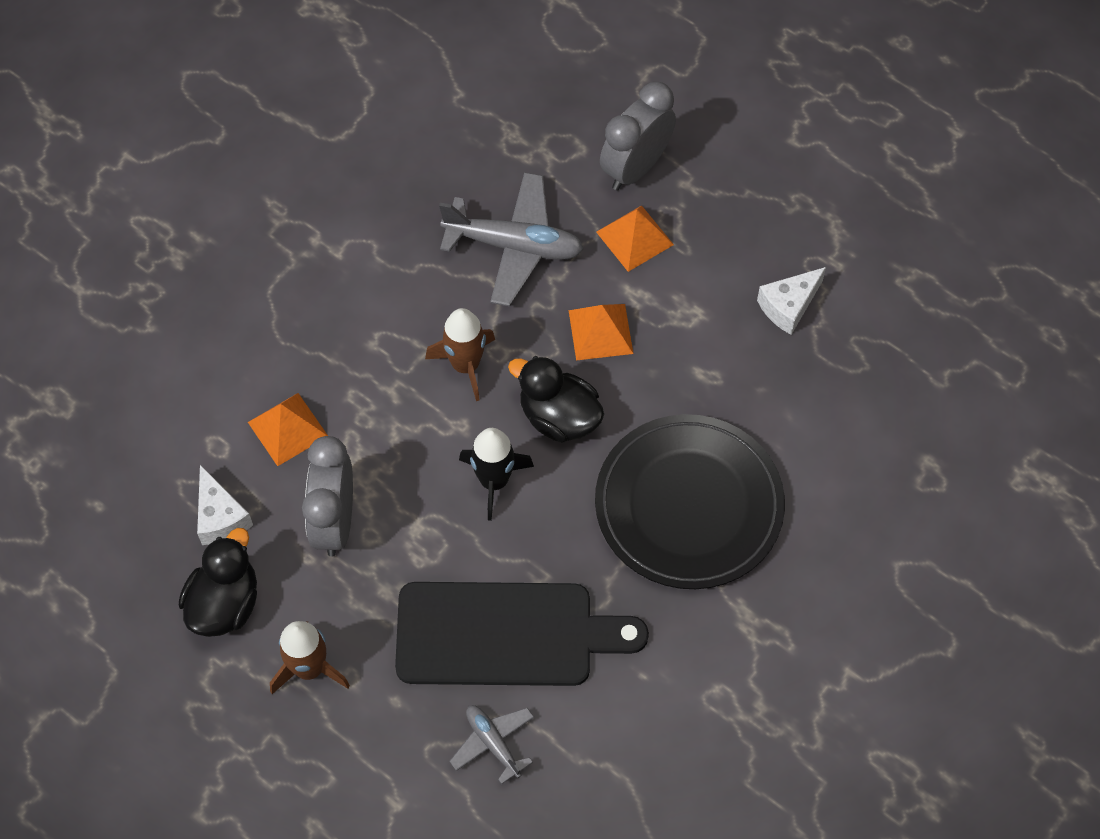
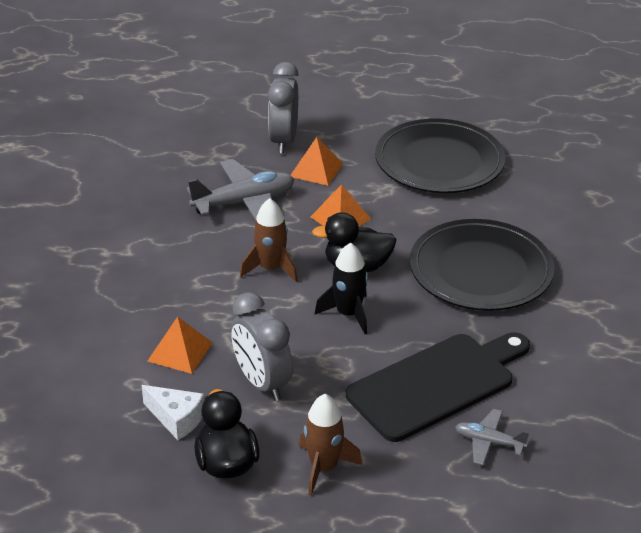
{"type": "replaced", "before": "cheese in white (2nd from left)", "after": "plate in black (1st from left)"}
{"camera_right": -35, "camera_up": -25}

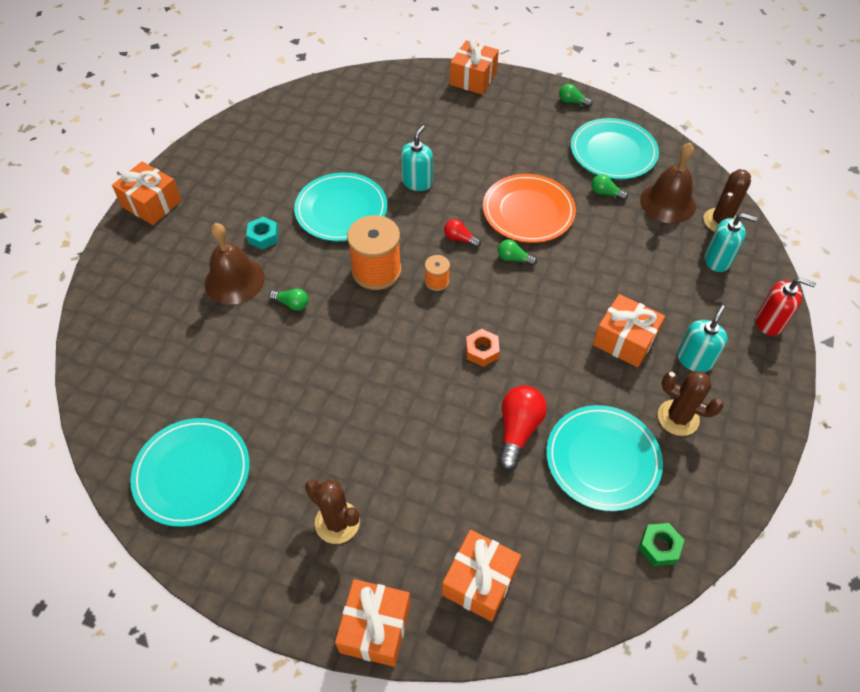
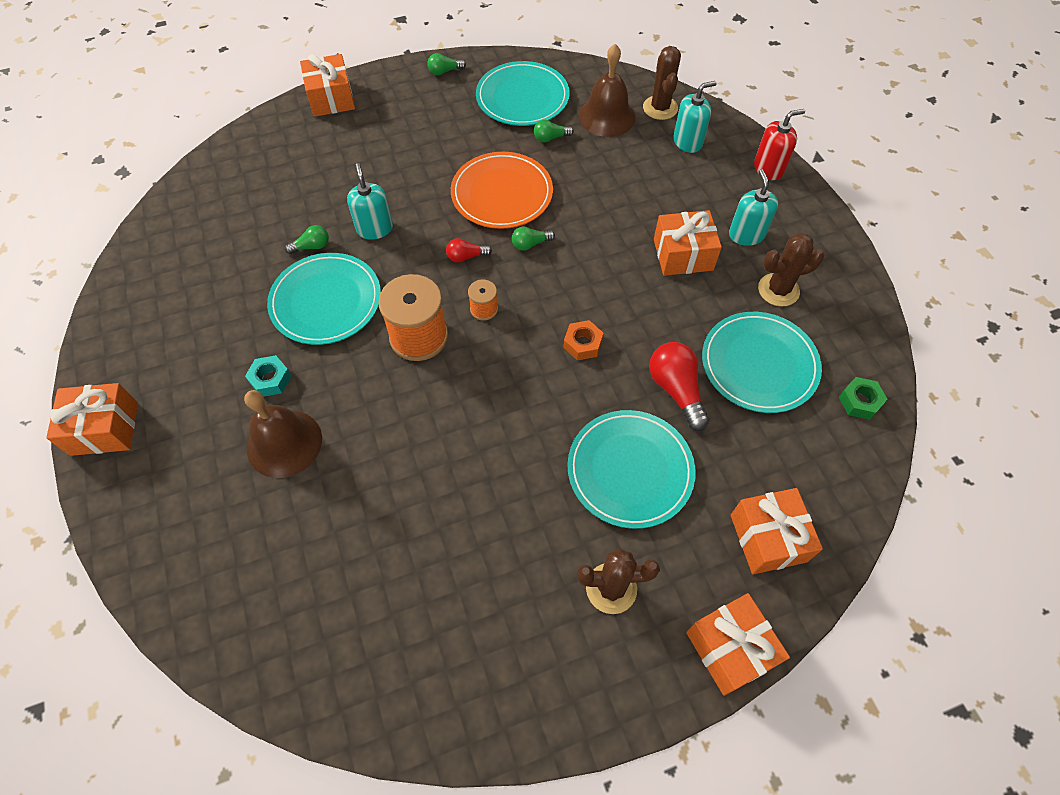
{"type": "moved", "before": "plate in turquoise (1st from left in the first image)", "after": "plate in turquoise (3rd from left)"}
{"type": "moved", "before": "light bulb in green (1st from left)"}
{"camera_right": -40, "camera_up": 5}

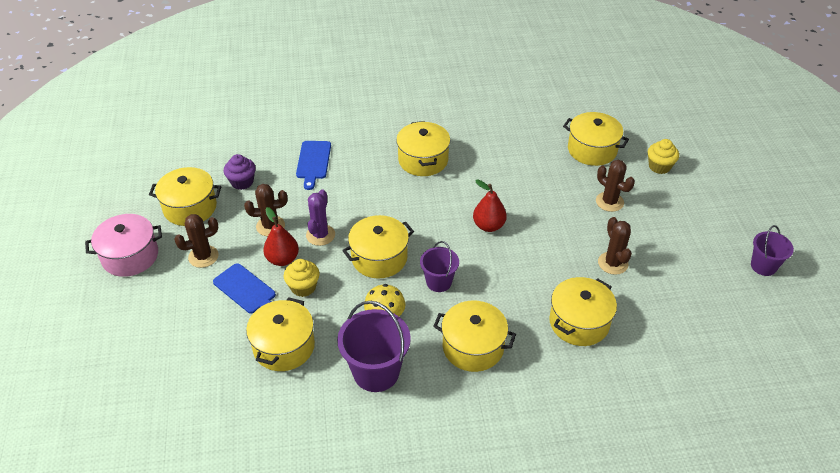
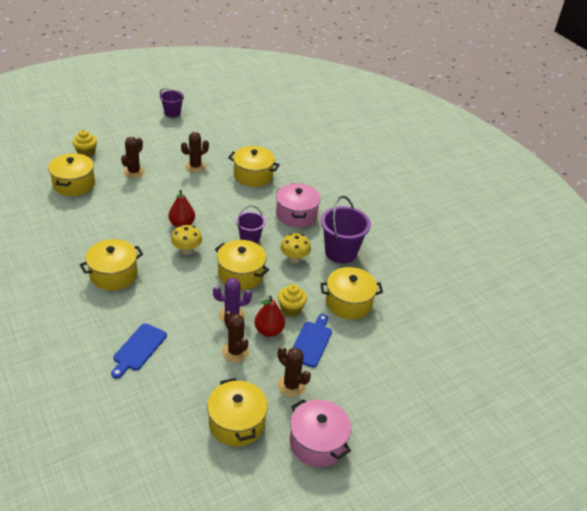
{"type": "removed", "before": "cupcake in purple"}
{"type": "turned", "before": "cutting board in blue (2nd from left in the first image)", "turn": 135}
{"type": "recoloured", "before": "pot in yellow (5th from left)", "after": "pot in pink (1st from left)"}
{"type": "added", "after": "mushroom in yellow (1st from left)"}
{"camera_right": -115, "camera_up": -5}

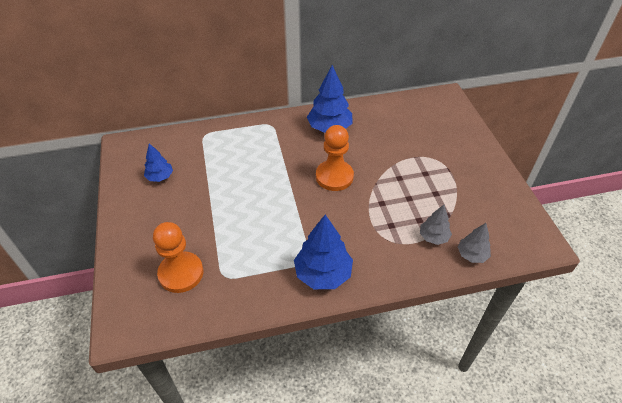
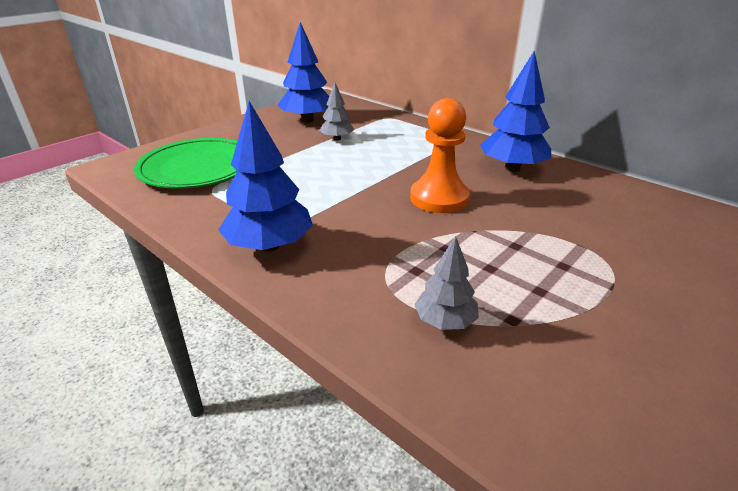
{"type": "resized", "before": "tree in blue (1st from left in the first image)", "scale": 1.75}
{"type": "replaced", "before": "pawn in orange (1st from left)", "after": "plate in green"}
{"type": "moved", "before": "tree in grey (2nd from left in the first image)", "after": "tree in grey (1st from left)"}
{"camera_right": 55, "camera_up": -15}

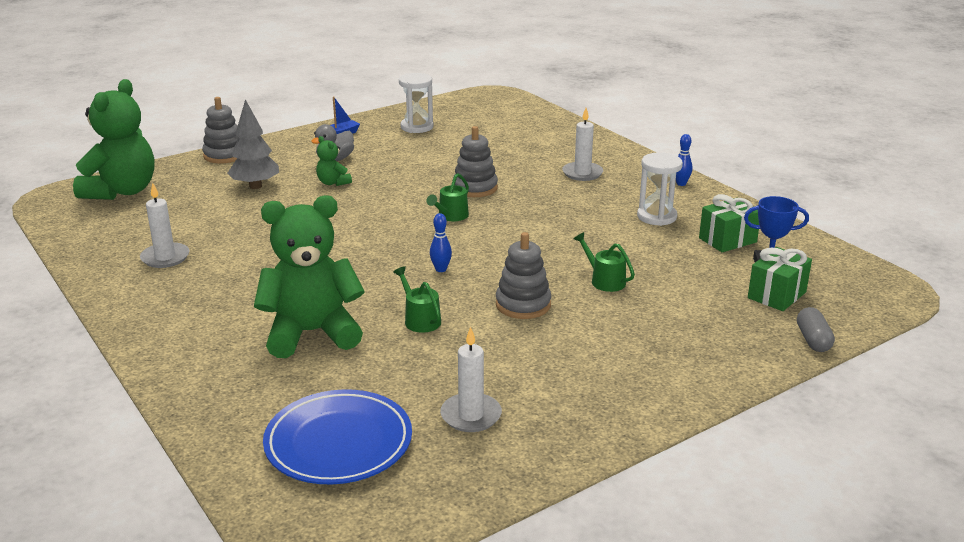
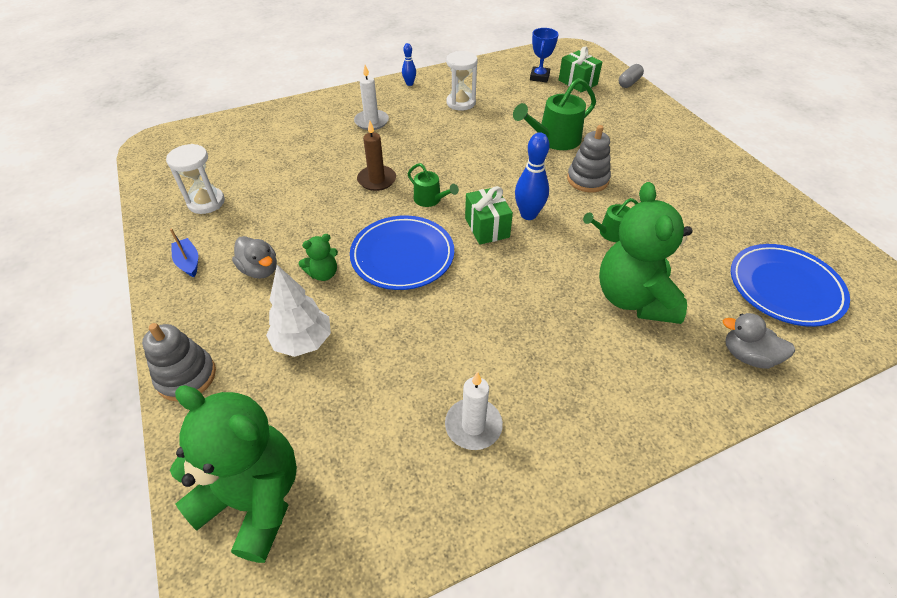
{"type": "recoloured", "before": "tree in grey", "after": "tree in white"}
{"type": "resized", "before": "bowling pin in blue (1st from left in the first image)", "scale": 1.75}
{"type": "removed", "before": "candle in white (2nd from left)"}
{"type": "replaced", "before": "stacking toy in grey (2nd from left)", "after": "candle in brown"}
{"type": "resized", "before": "watering can in green (3rd from left in the first image)", "scale": 1.75}
{"type": "moved", "before": "gift in green (1st from left)"}
{"type": "turned", "before": "capsule in grey", "turn": -60}
{"type": "added", "after": "plate in blue (1st from left)"}
{"type": "added", "after": "duck in grey (2nd from left)"}
{"camera_right": -80, "camera_up": 20}

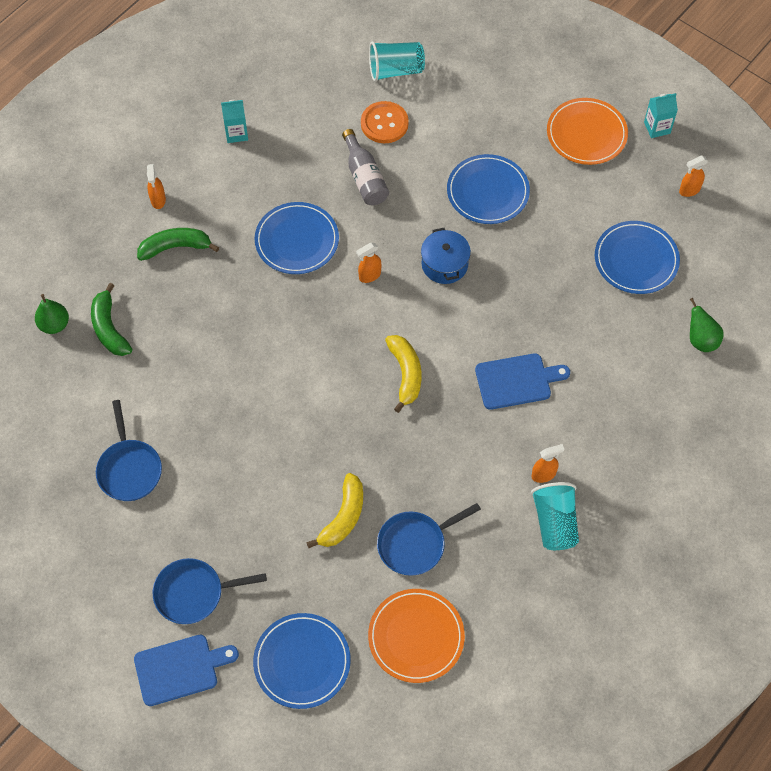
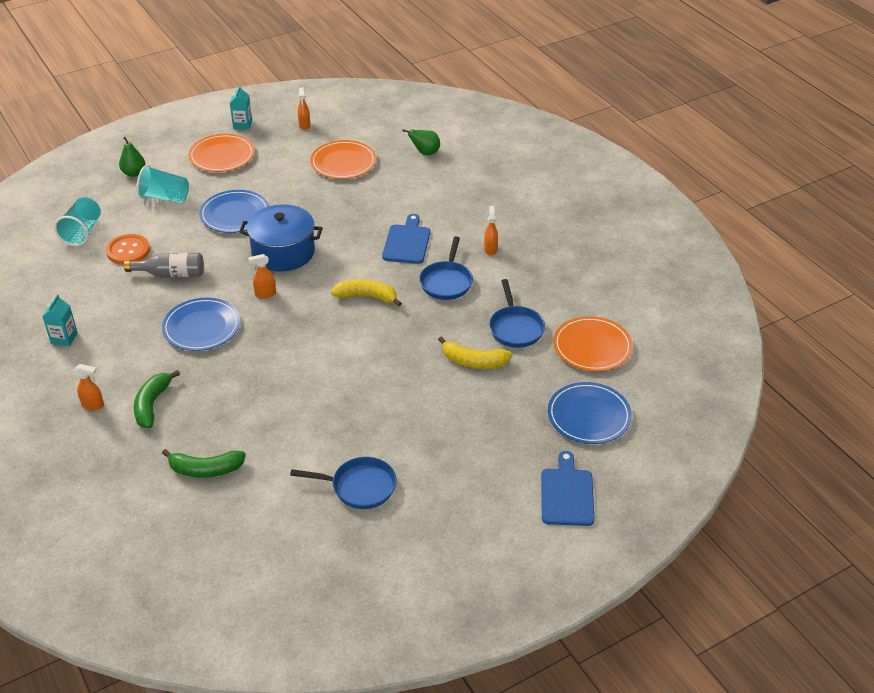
{"type": "moved", "before": "pear in green (1st from left)"}
{"type": "moved", "before": "pan in blue (2nd from left)"}
{"type": "turned", "before": "banana in yellow (1st from left in the first image)", "turn": 150}
{"type": "turned", "before": "spray bottle in orange (2nd from left)", "turn": 90}
{"type": "resized", "before": "pot in blue", "scale": 1.59}
{"type": "moved", "before": "cup in turquoise (2nd from left)"}
{"type": "recoloured", "before": "plate in blue (4th from left)", "after": "plate in orange (2nd from left)"}
{"camera_right": -70, "camera_up": -20}

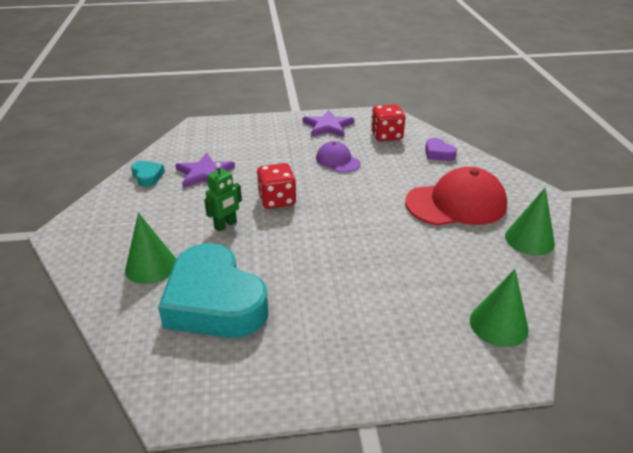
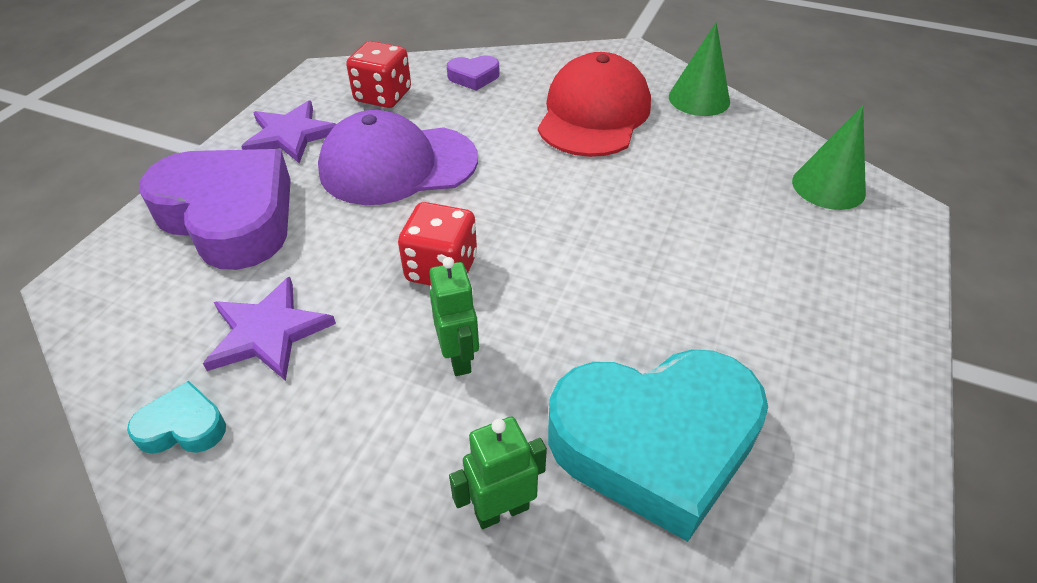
{"type": "replaced", "before": "cone in green (1st from left)", "after": "robot in green (2nd from left)"}
{"type": "resized", "before": "cap in purple", "scale": 1.85}
{"type": "added", "after": "heart in purple (1st from left)"}
{"camera_right": -60, "camera_up": 10}

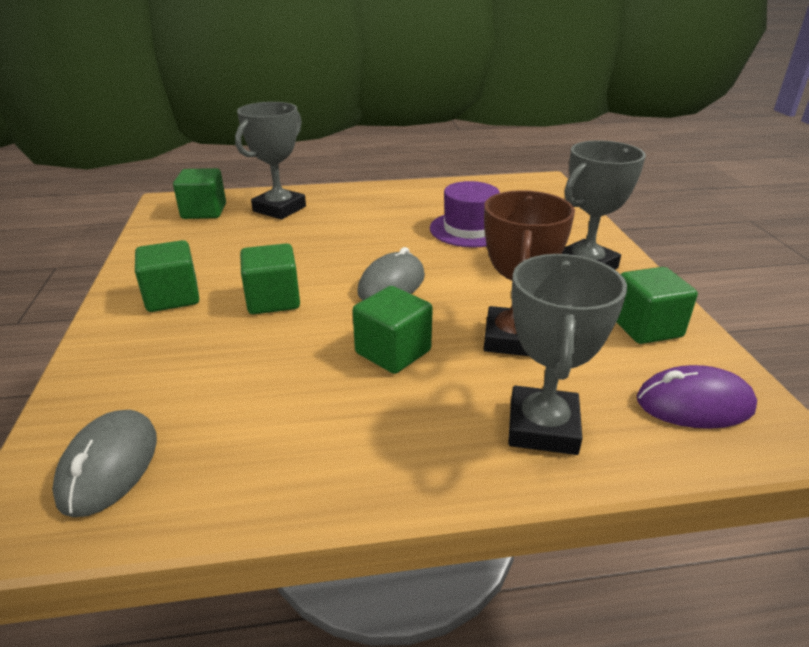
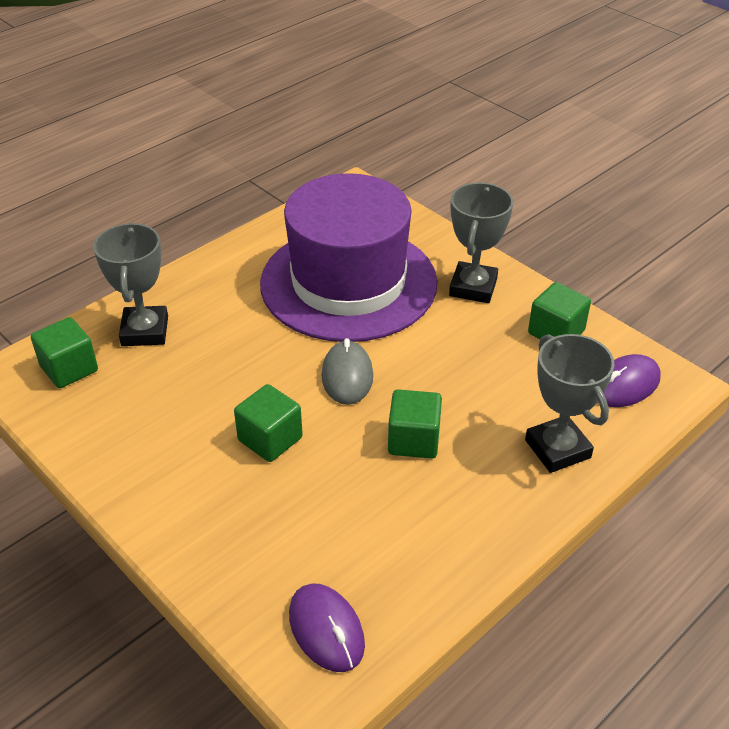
{"type": "recoloured", "before": "mouse in grey (1st from left)", "after": "mouse in purple (1st from left)"}
{"type": "removed", "before": "cube in green (1st from left)"}
{"type": "resized", "before": "hat in purple", "scale": 2.22}
{"type": "removed", "before": "trophy in brown"}
{"camera_right": -35, "camera_up": 10}

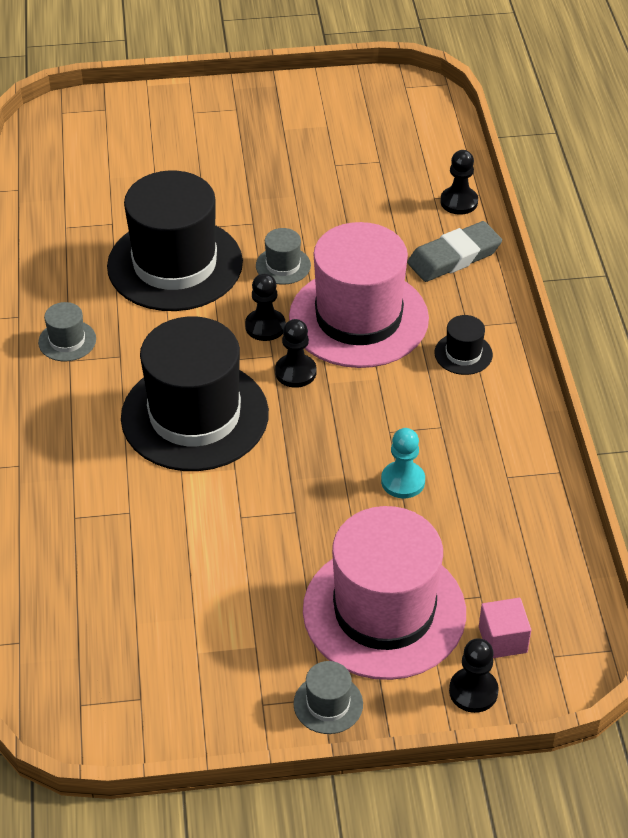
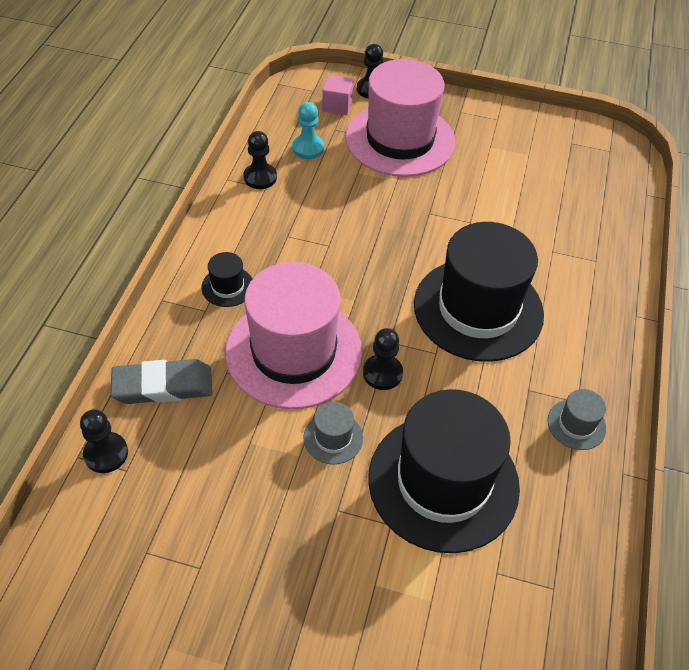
{"type": "moved", "before": "pawn in black (2nd from left)"}
{"type": "removed", "before": "hat in grey (3rd from left)"}
{"type": "moved", "before": "pawn in turquoise"}
{"camera_right": -160, "camera_up": 5}

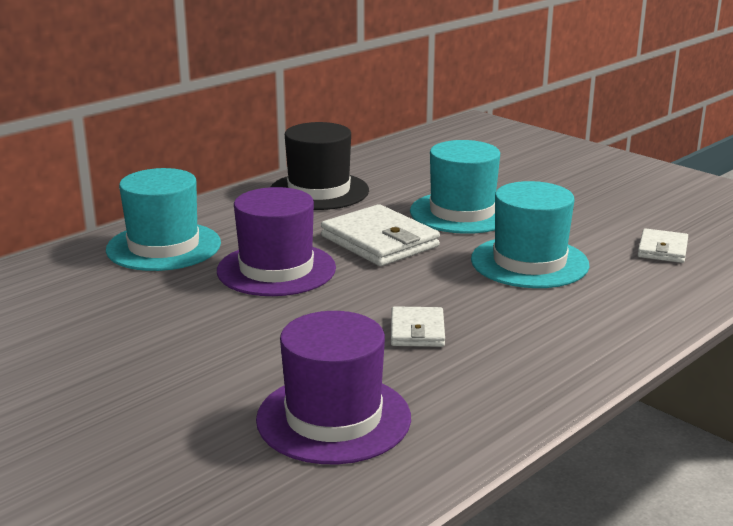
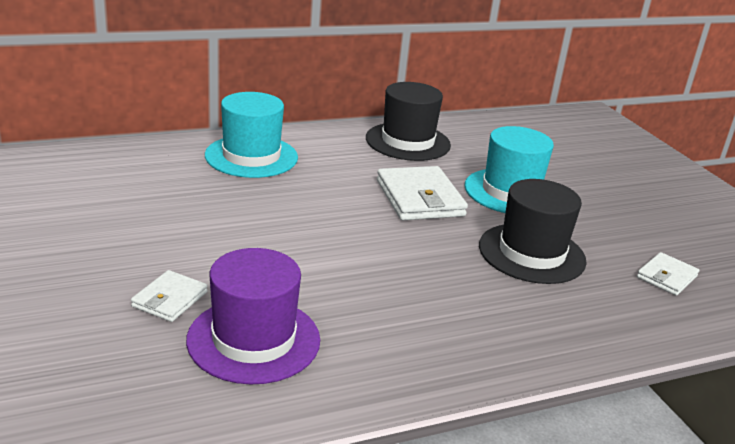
{"type": "removed", "before": "hat in purple (1st from left)"}
{"type": "moved", "before": "wallet in white (2nd from left in the first image)", "after": "wallet in white (1st from left)"}
{"type": "recoloured", "before": "hat in turquoise (3rd from left)", "after": "hat in black (2nd from left)"}
{"camera_right": 20, "camera_up": 5}

